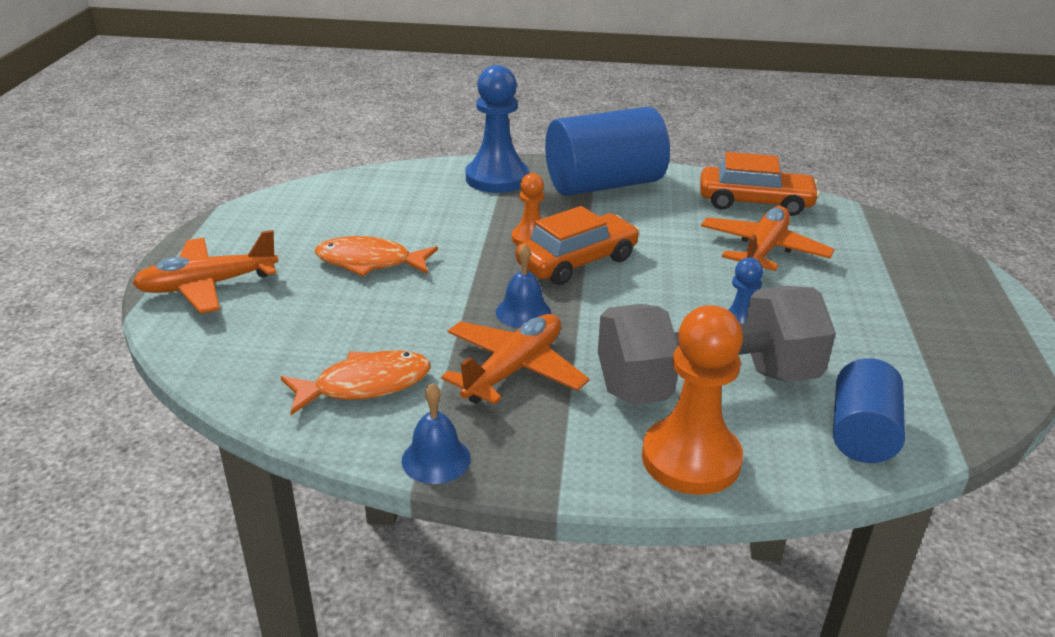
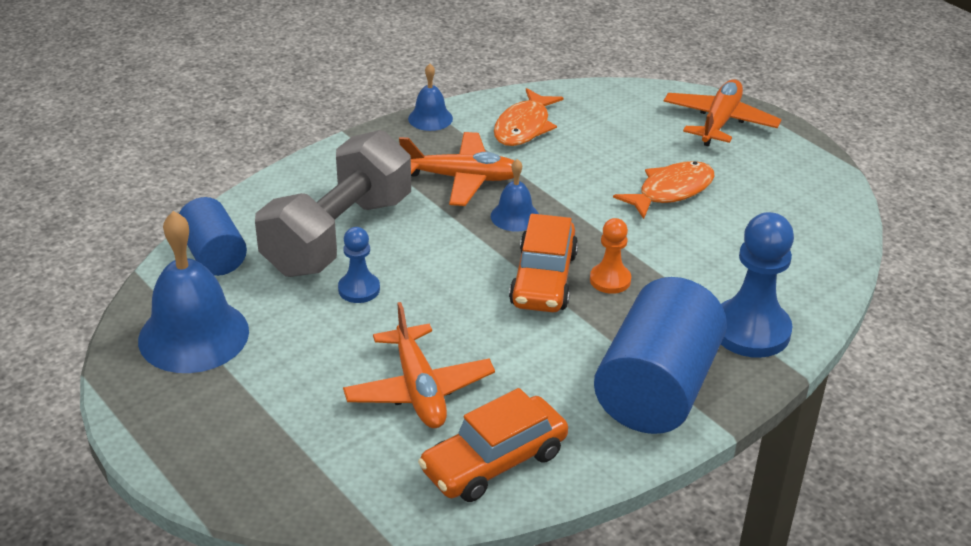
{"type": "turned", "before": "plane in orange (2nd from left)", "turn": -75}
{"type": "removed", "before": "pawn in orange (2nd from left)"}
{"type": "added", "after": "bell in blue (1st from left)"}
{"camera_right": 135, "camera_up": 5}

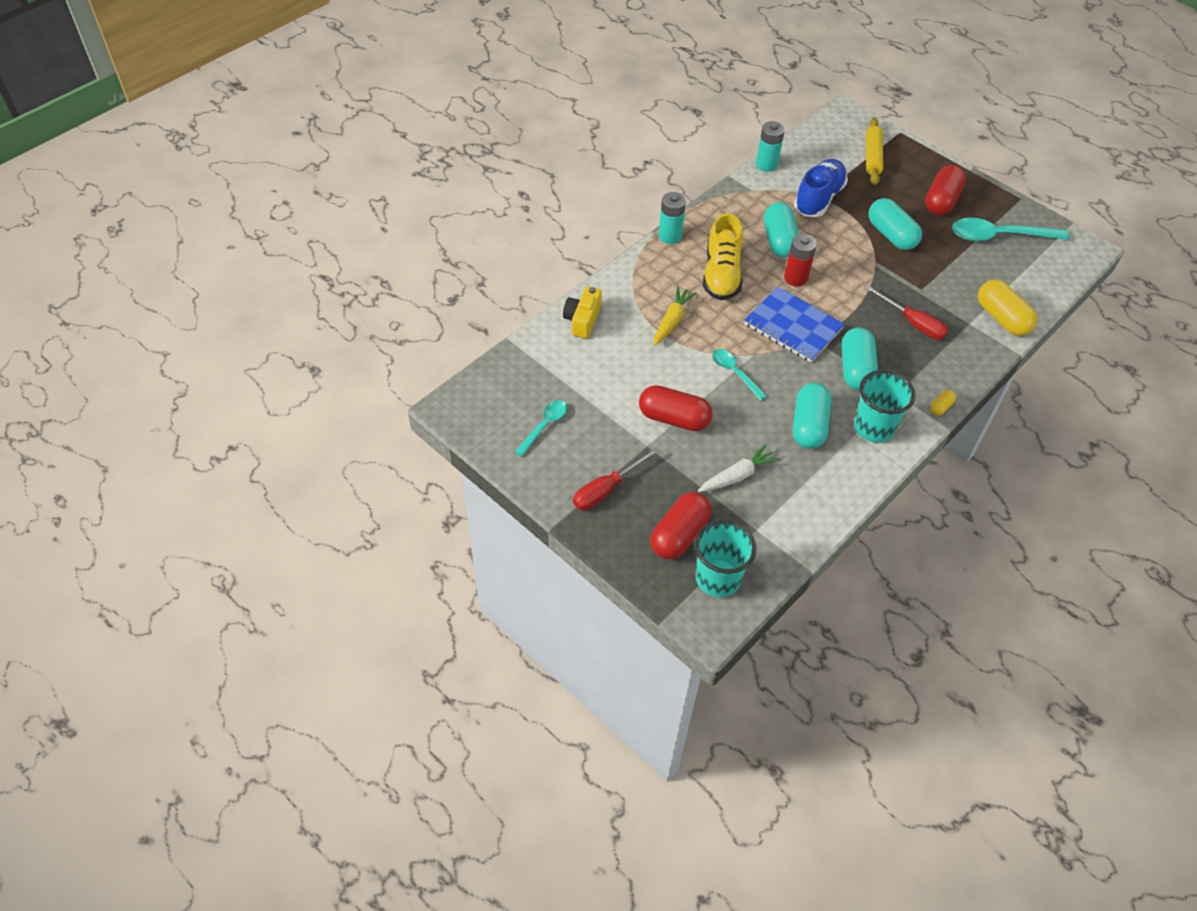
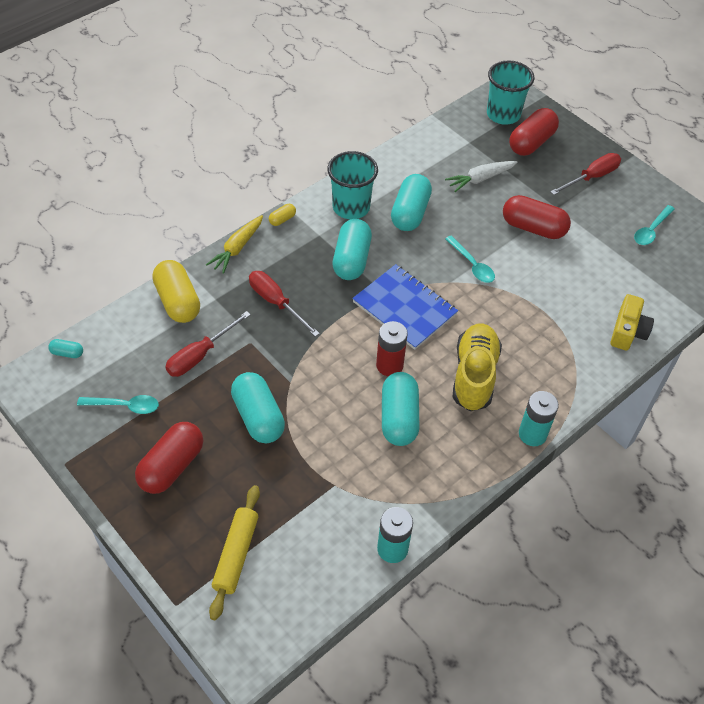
{"type": "moved", "before": "carrot in yellow"}
{"type": "removed", "before": "shoe in blue"}
{"type": "resized", "before": "spoon in turquoise (3rd from left in the first image)", "scale": 0.56}
{"type": "added", "after": "capsule in turquoise (1st from left)"}
{"type": "added", "after": "screwdriver in red (1st from left)"}
{"camera_right": -175, "camera_up": 0}

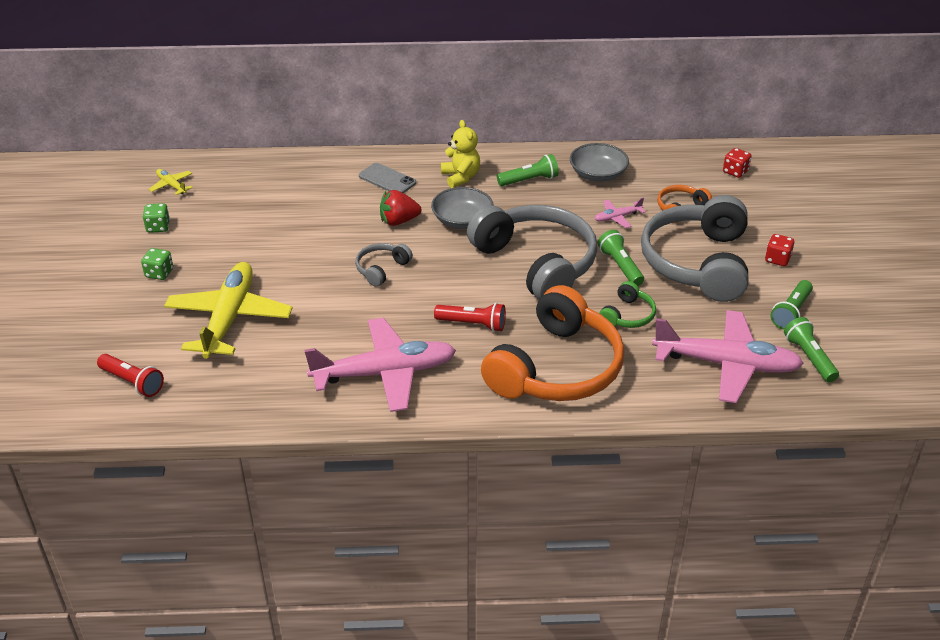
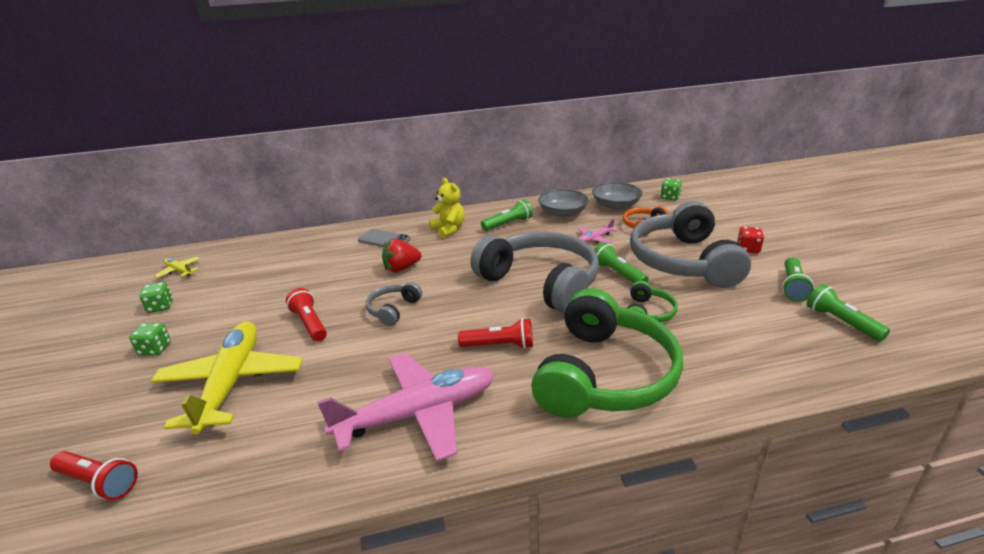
{"type": "moved", "before": "bowl in grey (1st from left in the first image)", "after": "bowl in grey (2nd from left)"}
{"type": "recoloured", "before": "headphones in orange (1st from left)", "after": "headphones in green (1st from left)"}
{"type": "removed", "before": "plane in pink (3rd from left)"}
{"type": "recoloured", "before": "dice in red (1st from left)", "after": "dice in green (3rd from left)"}
{"type": "added", "after": "flashlight in red (2nd from left)"}
{"camera_right": -10, "camera_up": -10}

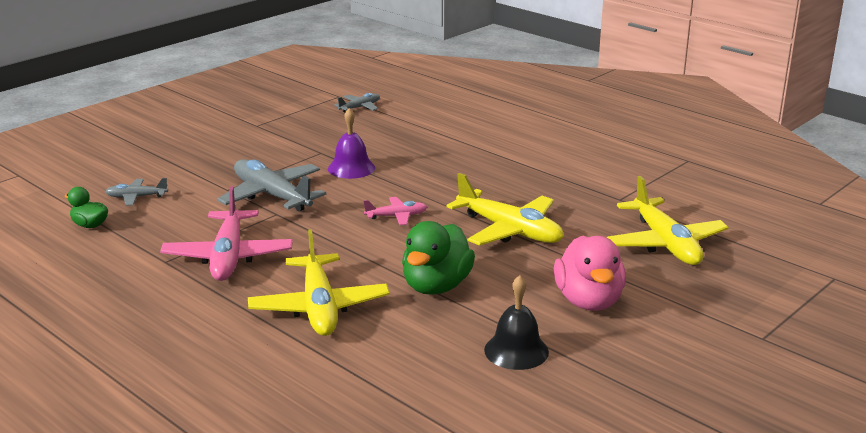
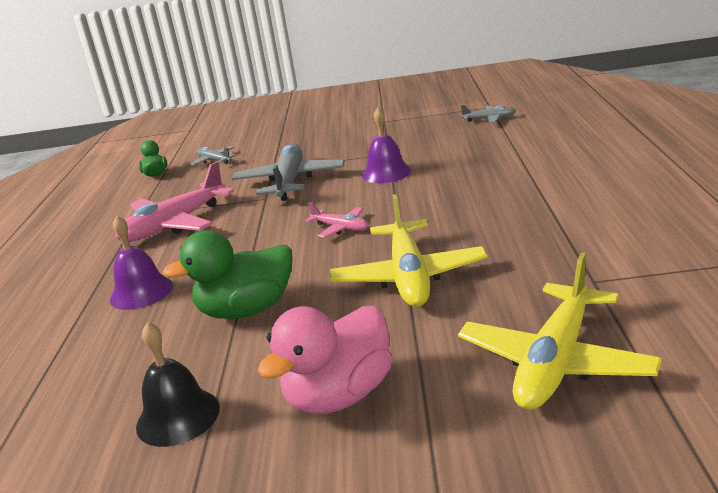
{"type": "replaced", "before": "plane in yellow (1st from left)", "after": "bell in purple (1st from left)"}
{"camera_right": 50, "camera_up": 0}

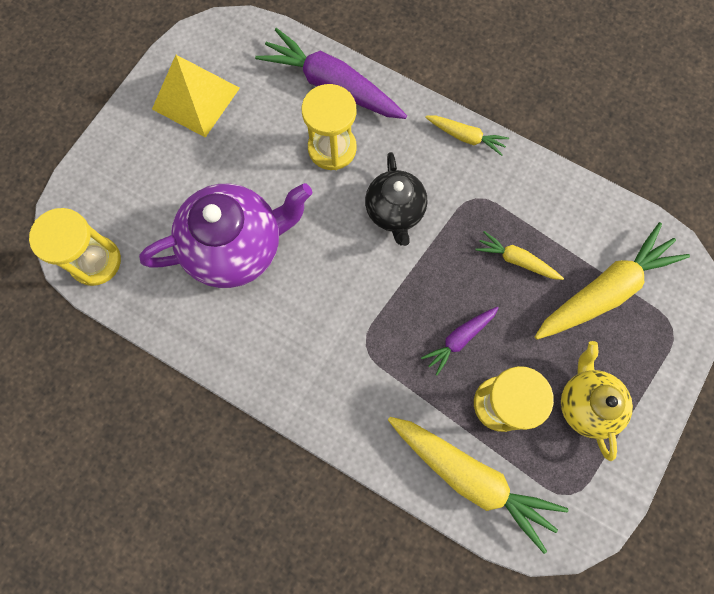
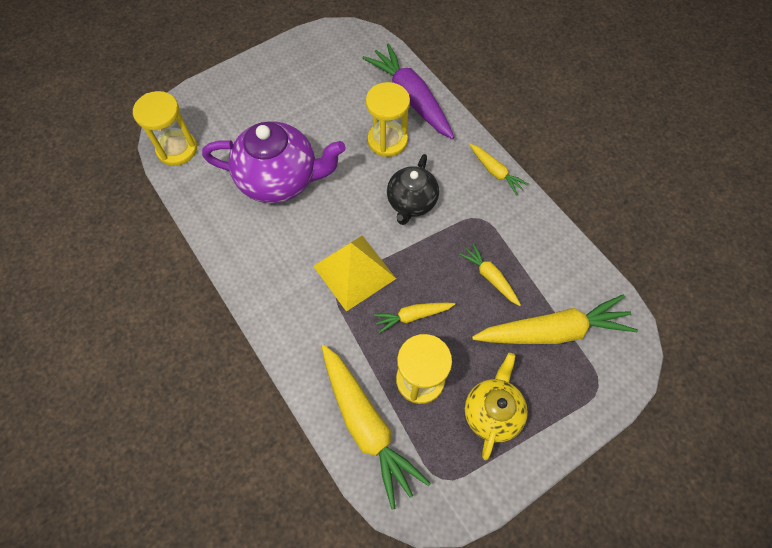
{"type": "moved", "before": "pyramid in yellow"}
{"type": "recoloured", "before": "carrot in purple (2nd from left)", "after": "carrot in yellow (2nd from left)"}
{"camera_right": 25, "camera_up": -10}

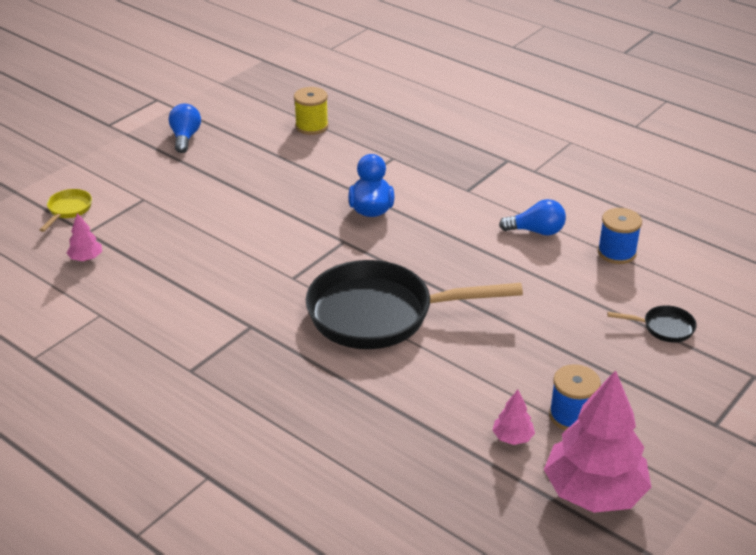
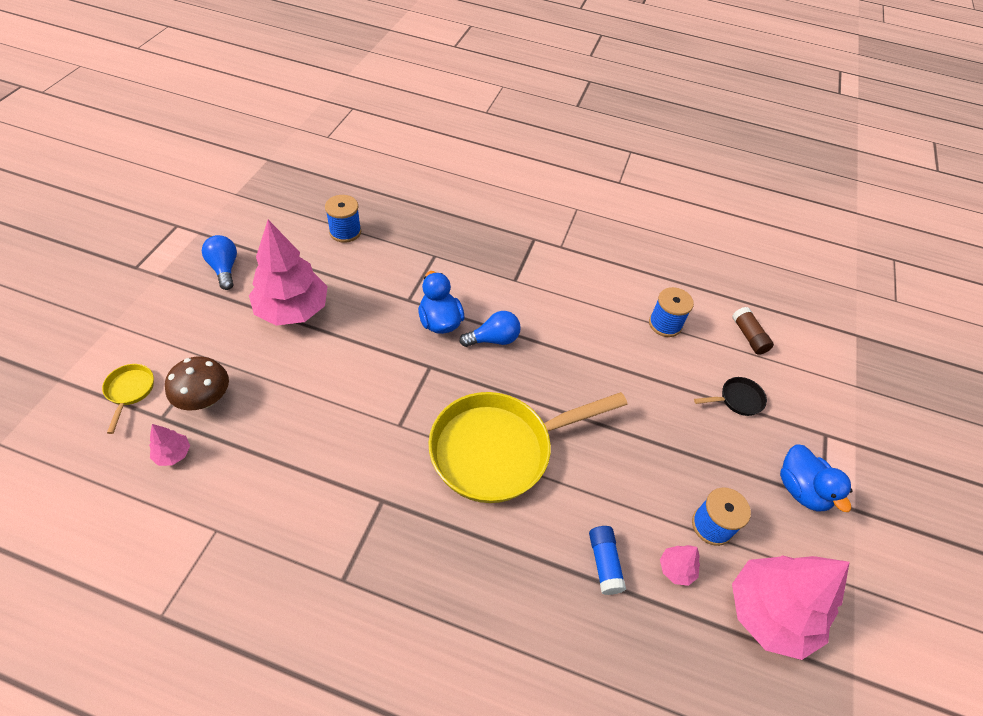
{"type": "recoloured", "before": "spool in yellow", "after": "spool in blue (1st from left)"}
{"type": "recoloured", "before": "pan in black (1st from left)", "after": "pan in yellow (2nd from left)"}
{"type": "moved", "before": "light bulb in blue (2nd from left)"}
{"type": "added", "after": "mushroom in brown"}
{"type": "added", "after": "tree in pink (2nd from left)"}
{"type": "added", "after": "glue stick in blue"}
{"type": "added", "after": "glue stick in brown"}
{"type": "added", "after": "duck in blue (2nd from left)"}
{"camera_right": -25, "camera_up": 15}

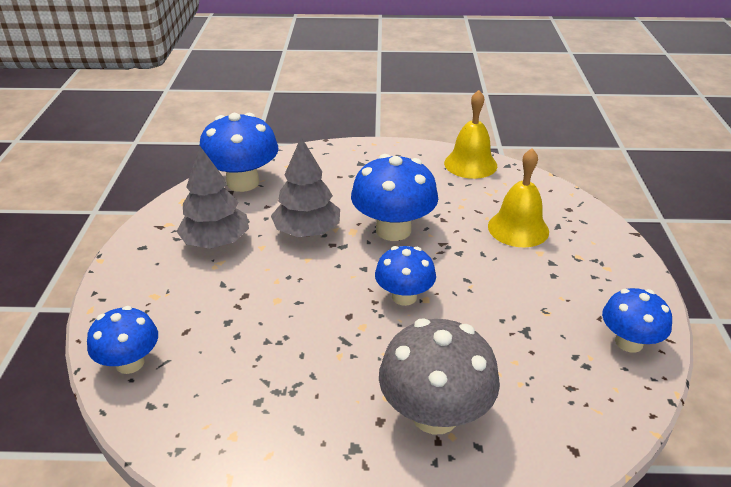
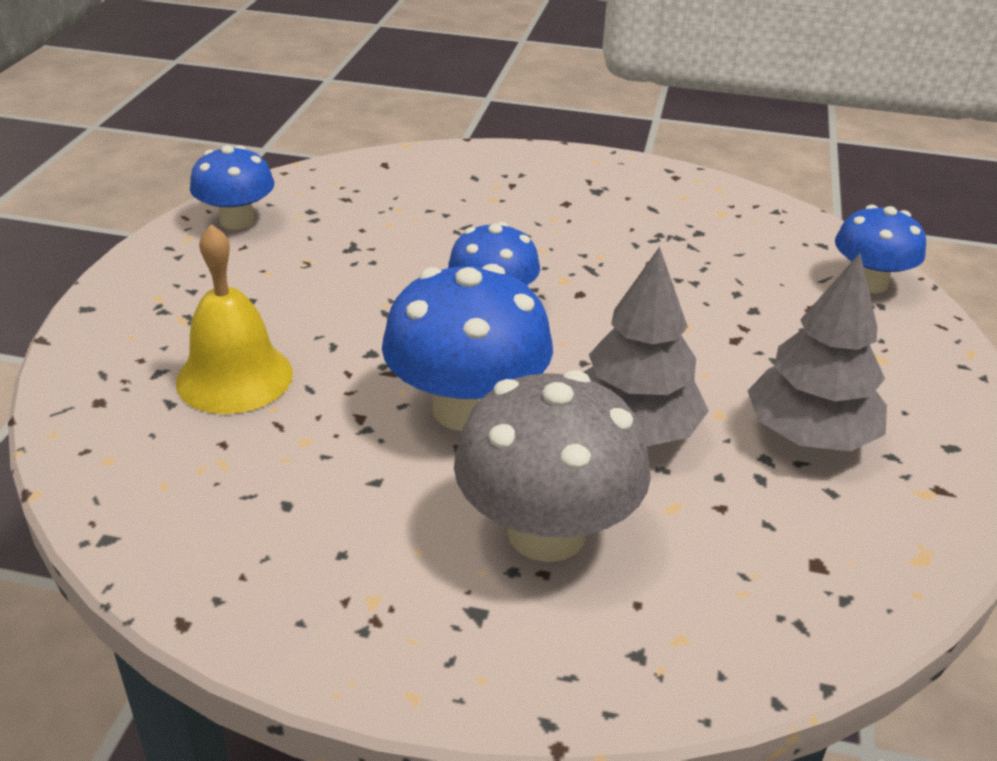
{"type": "removed", "before": "mushroom in blue (2nd from left)"}
{"type": "moved", "before": "mushroom in grey"}
{"type": "removed", "before": "bell in yellow (1st from left)"}
{"camera_right": -170, "camera_up": 0}

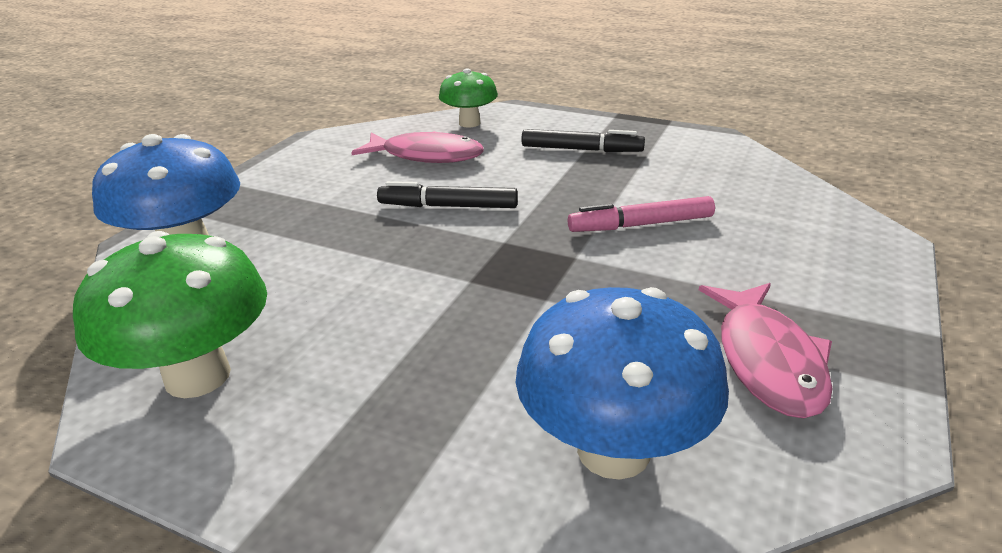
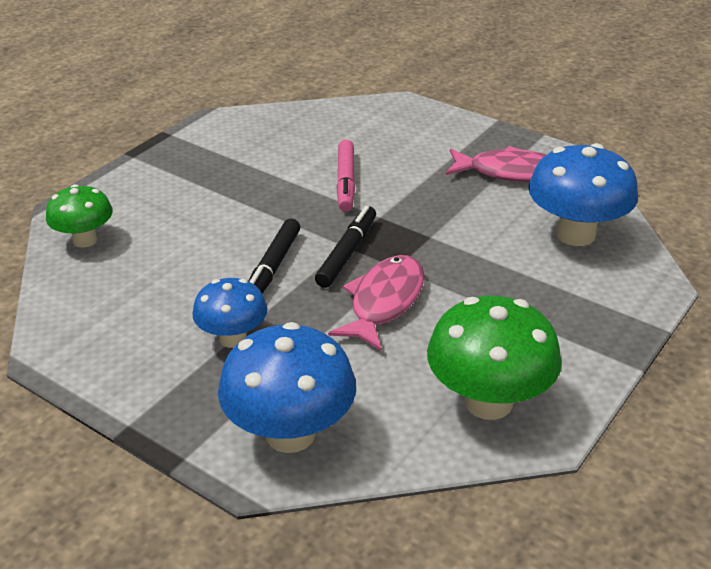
{"type": "moved", "before": "fish in pink (1st from left)"}
{"type": "moved", "before": "marker in black (2nd from left)"}
{"type": "added", "after": "mushroom in blue (1st from left)"}
{"camera_right": -80, "camera_up": 5}

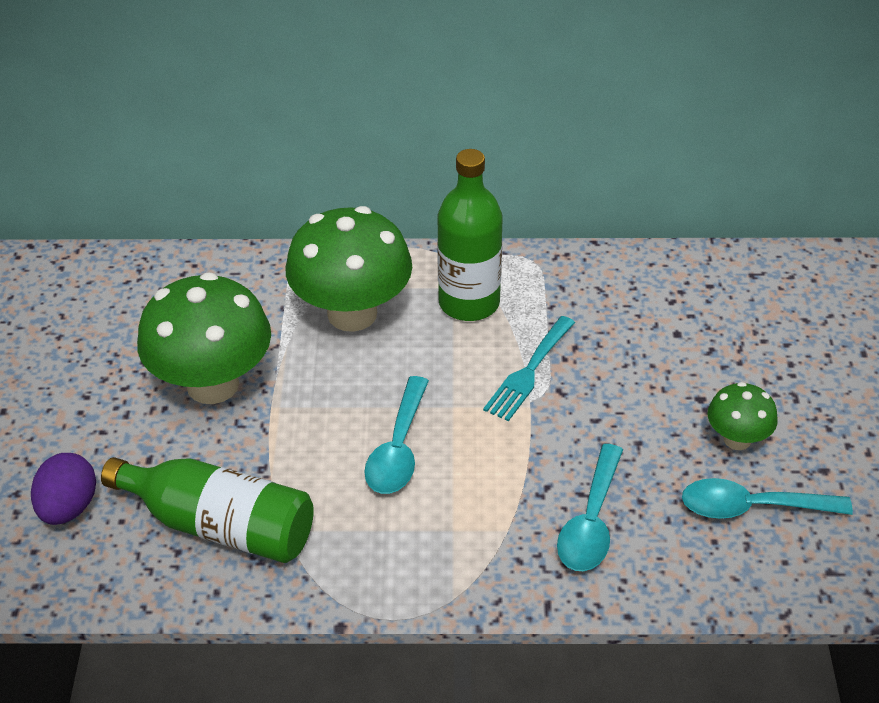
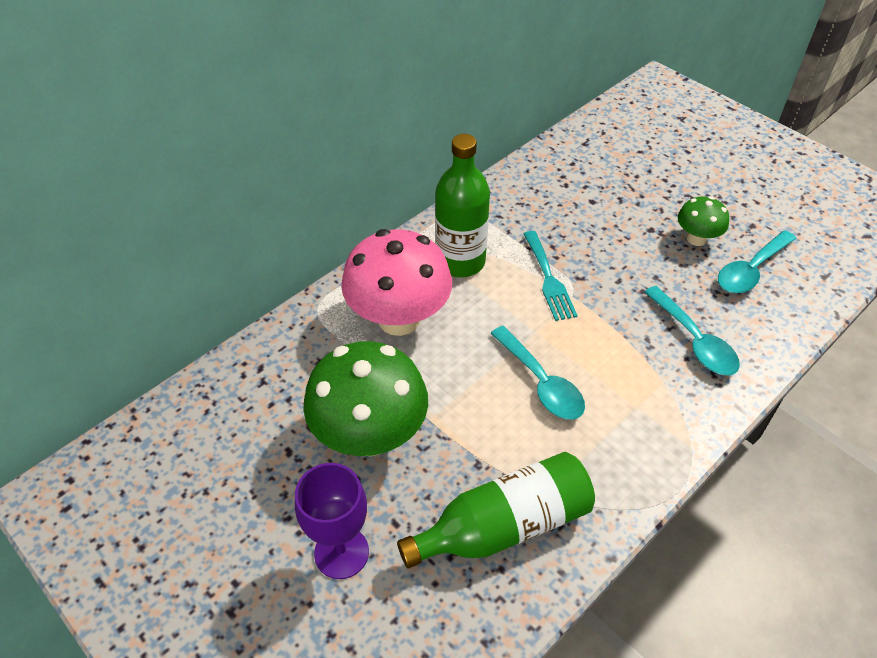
{"type": "removed", "before": "egg in purple"}
{"type": "recoloured", "before": "mushroom in green (2nd from left)", "after": "mushroom in pink"}
{"type": "added", "after": "goblet in purple"}
{"camera_right": -45, "camera_up": 5}

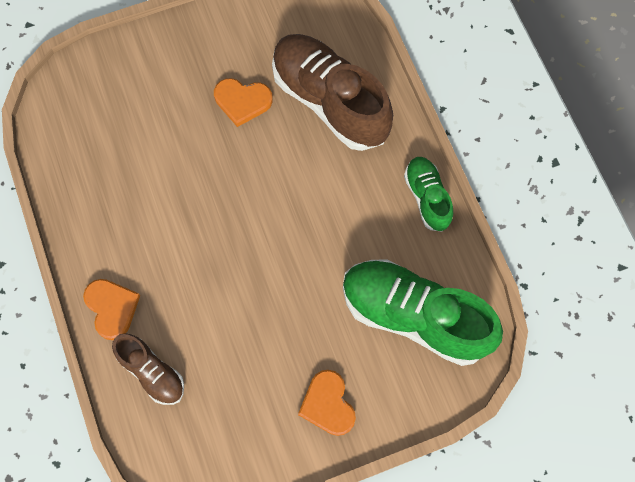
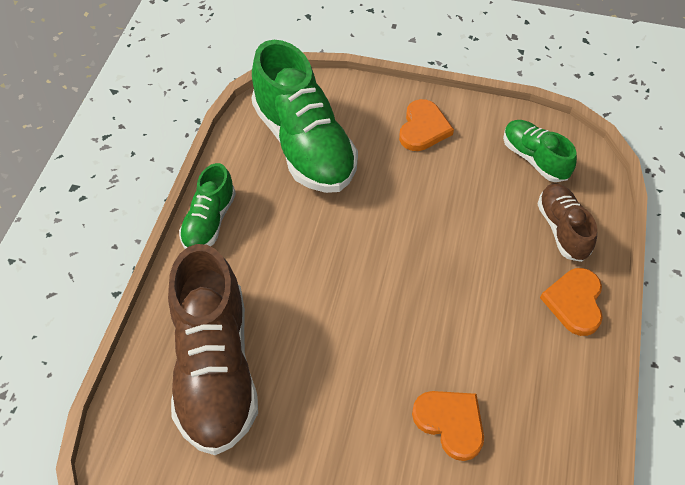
{"type": "moved", "before": "heart in orange (2nd from left)"}
{"type": "added", "after": "shoe in green (3rd from left)"}
{"camera_right": -145, "camera_up": -15}

